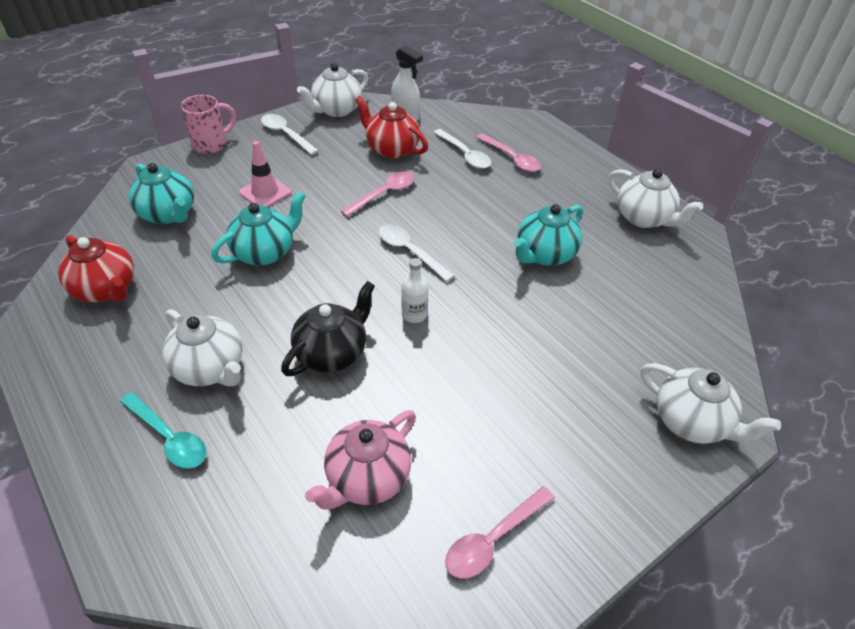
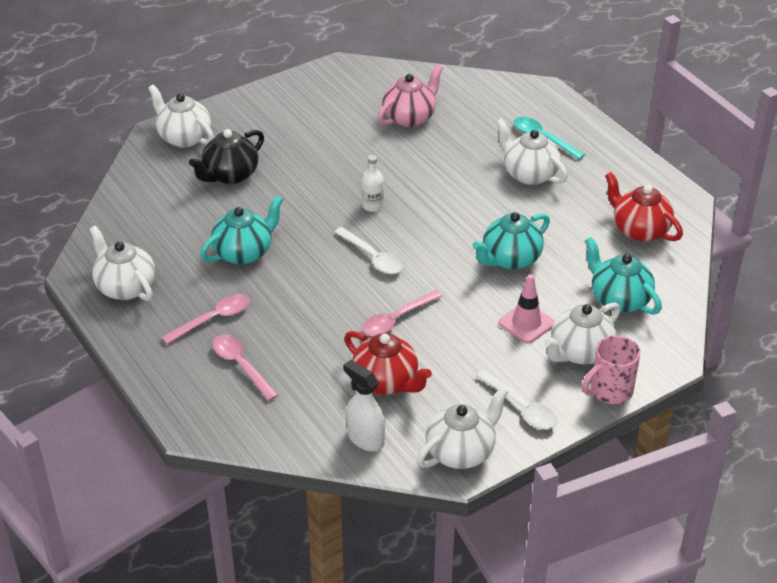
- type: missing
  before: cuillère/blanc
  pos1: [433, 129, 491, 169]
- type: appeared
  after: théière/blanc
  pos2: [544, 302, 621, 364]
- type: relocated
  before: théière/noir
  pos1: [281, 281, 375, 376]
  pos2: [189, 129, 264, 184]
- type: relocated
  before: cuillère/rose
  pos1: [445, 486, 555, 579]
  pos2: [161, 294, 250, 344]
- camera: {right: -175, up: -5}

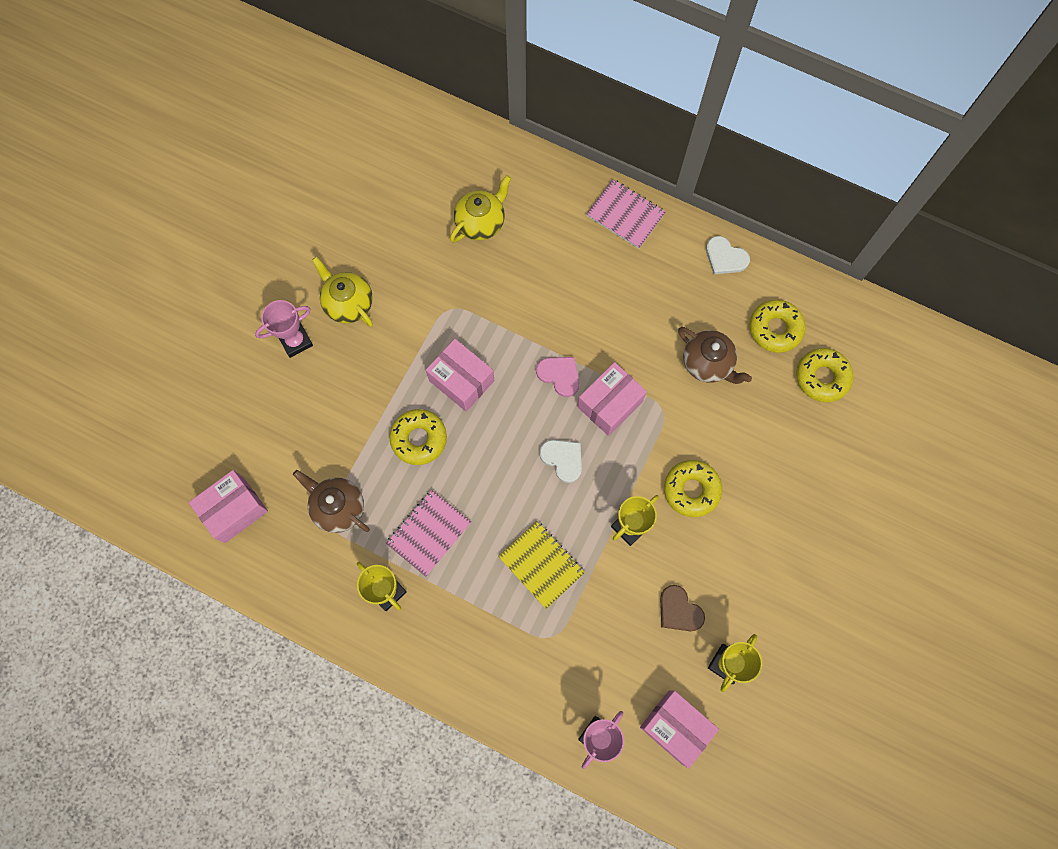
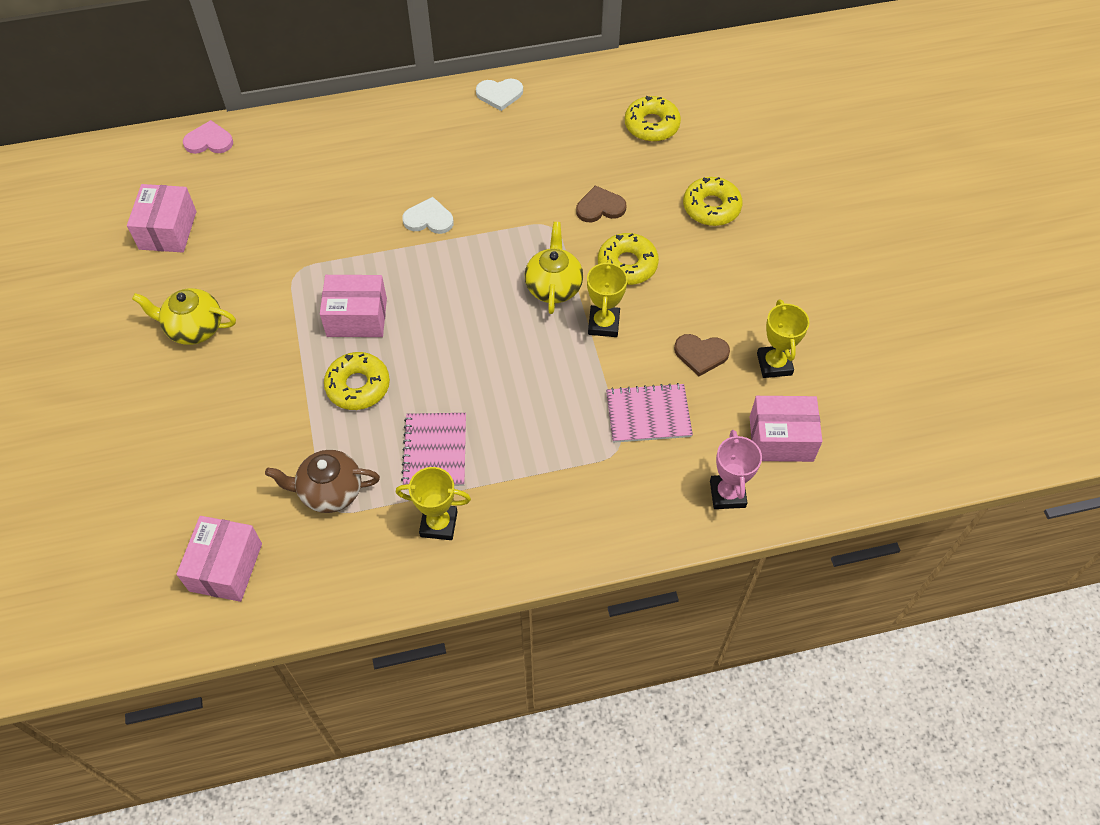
- type: missing
  before: trophée/rose
  pos1: [255, 300, 313, 358]
- type: missing
  before: carnet/jaune
  pos1: [498, 521, 585, 609]
- type: missing
  before: théière/marron
  pos1: [678, 327, 752, 384]
- type: appeared
  after: cœur/marron
  pos2: [576, 186, 626, 222]
- type: relocated
  before: théière/jaune
  pos1: [450, 175, 511, 243]
  pos2: [525, 222, 583, 314]
- type: relocated
  before: cœur/rose
  pos1: [536, 357, 579, 397]
  pos2: [183, 120, 233, 154]
- type: relocated
  before: cœur/blanc
  pos1: [539, 440, 582, 483]
  pos2: [402, 197, 454, 234]
- type: relocated
  before: boîte/rose
  pos1: [577, 362, 647, 436]
  pos2: [127, 184, 197, 252]
- type: relocated
  before: carnet/rose
  pos1: [586, 179, 666, 249]
  pos2: [606, 383, 693, 443]
- type: relocated
  before: beignet/jaune
  pos1: [749, 300, 806, 353]
  pos2: [683, 177, 742, 226]
- camera: {right: -40, up: -15}

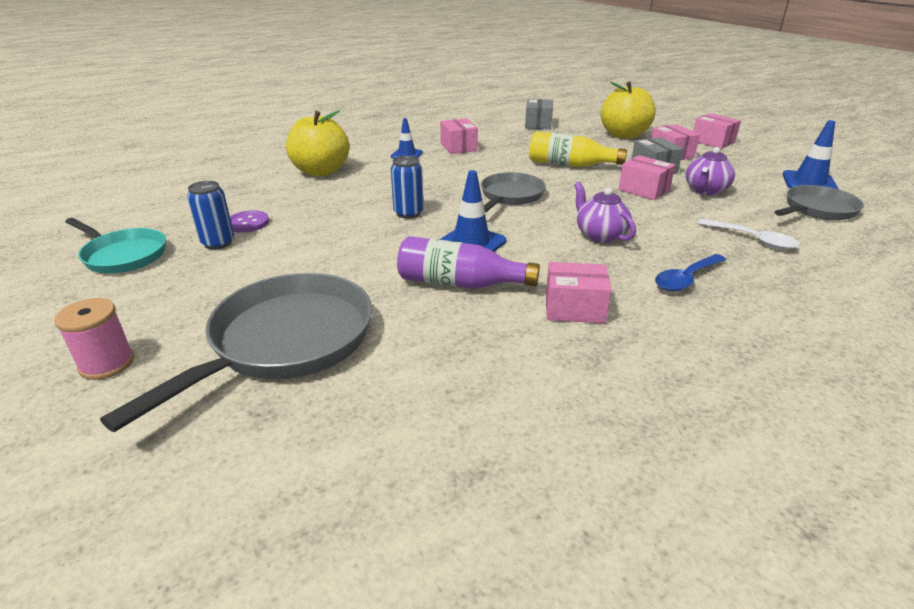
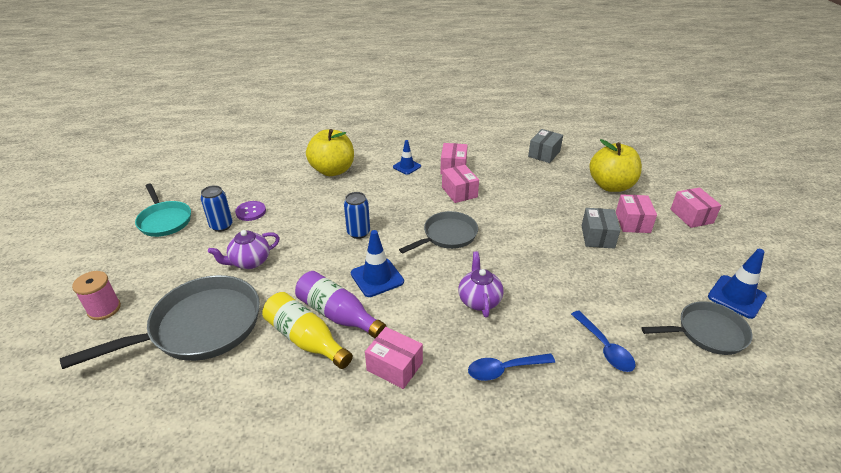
- type: relocated
  before: bouteille/jaune
  pos1: [529, 131, 627, 167]
  pos2: [262, 292, 353, 369]
- type: relocated
  before: boîte/rose
  pos1: [618, 155, 675, 200]
  pos2: [442, 165, 479, 203]
- type: relocated
  before: théière/violet
  pos1: [686, 147, 735, 195]
  pos2: [208, 230, 280, 269]
- type: colour
  before: cuillère/blanc
  after: cuillère/bleu
  pos1: [697, 219, 800, 250]
  pos2: [571, 310, 636, 372]
- camera: {right: 25, up: 5}

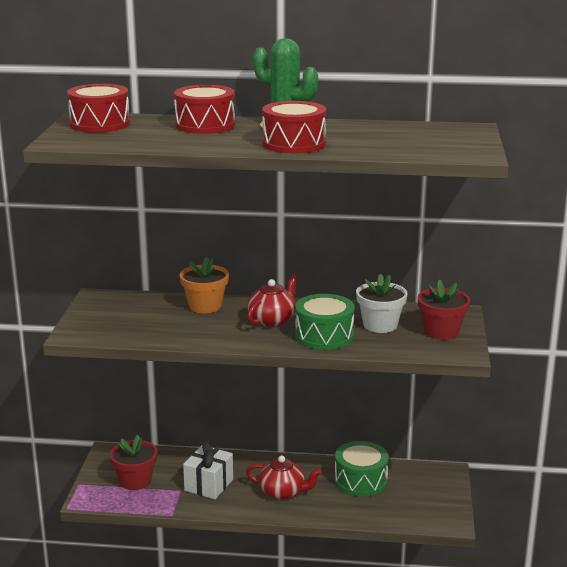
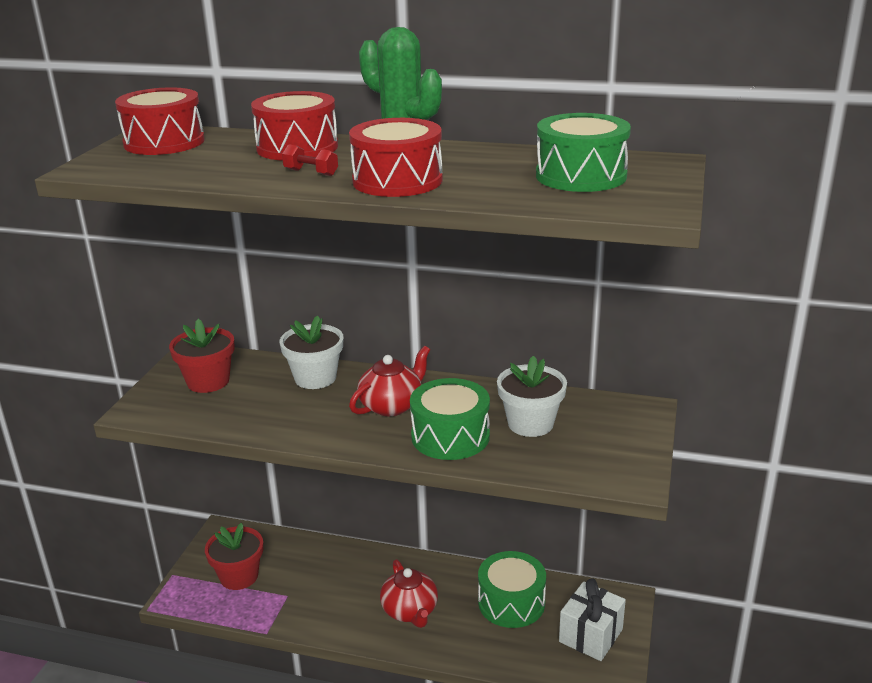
- type: appeared
  after: haltère/rouge
  pos2: [282, 144, 338, 176]
- type: appeared
  after: tambour/vert
  pos2: [536, 113, 631, 192]
- type: relocated
  before: cadeau/blanc
  pos1: [183, 440, 233, 499]
  pos2: [559, 578, 626, 661]
- type: relocated
  before: pot de fleurs/rouge
  pos1: [418, 279, 470, 340]
  pos2: [169, 319, 235, 393]
- type: colour
  before: pot de fleurs/orange
  after: pot de fleurs/blanc
  pos1: [179, 257, 229, 313]
  pos2: [279, 315, 343, 389]
- type: spun
  before: théière/rouge
  pos1: [246, 455, 322, 500]
  pos2: [380, 559, 438, 628]
  turn: 45
- camera: {right: 10, up: 5}

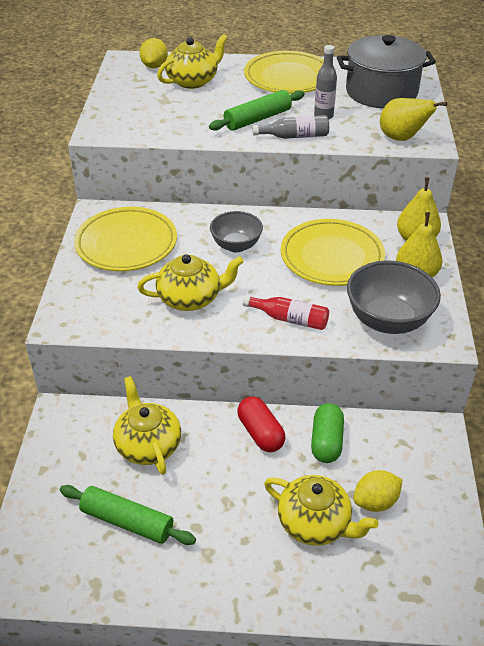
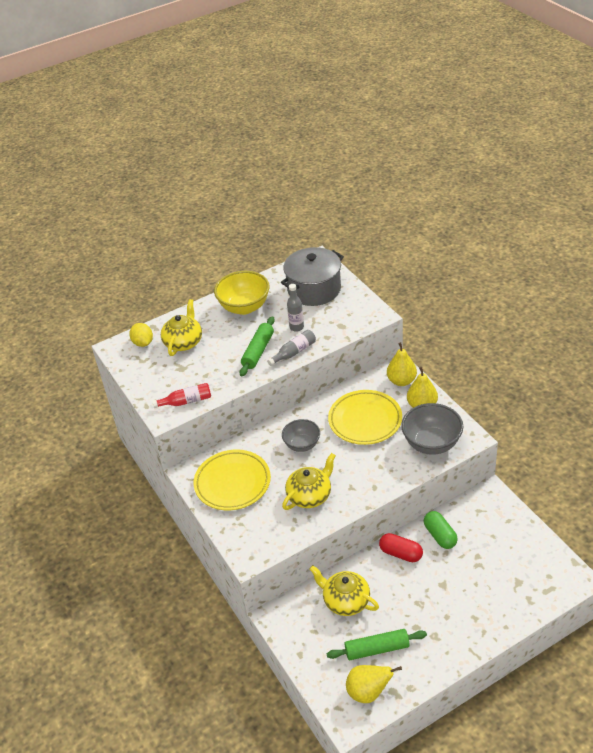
- type: missing
  before: théière/jaune
  pos1: [264, 475, 378, 546]
- type: missing
  before: citron/jaune
  pos1: [354, 470, 403, 512]
- type: relocated
  before: bouteille/rouge
  pos1: [243, 295, 329, 330]
  pos2: [152, 383, 211, 408]
- type: relocated
  before: poire/jaune
  pos1: [380, 98, 447, 141]
  pos2: [346, 665, 402, 703]
- type: exchanged
  before: assiette/jaune
  after: bol/jaune
  pos1: [244, 51, 324, 94]
  pos2: [214, 271, 269, 315]
- camera: {right: -30, up: 0}

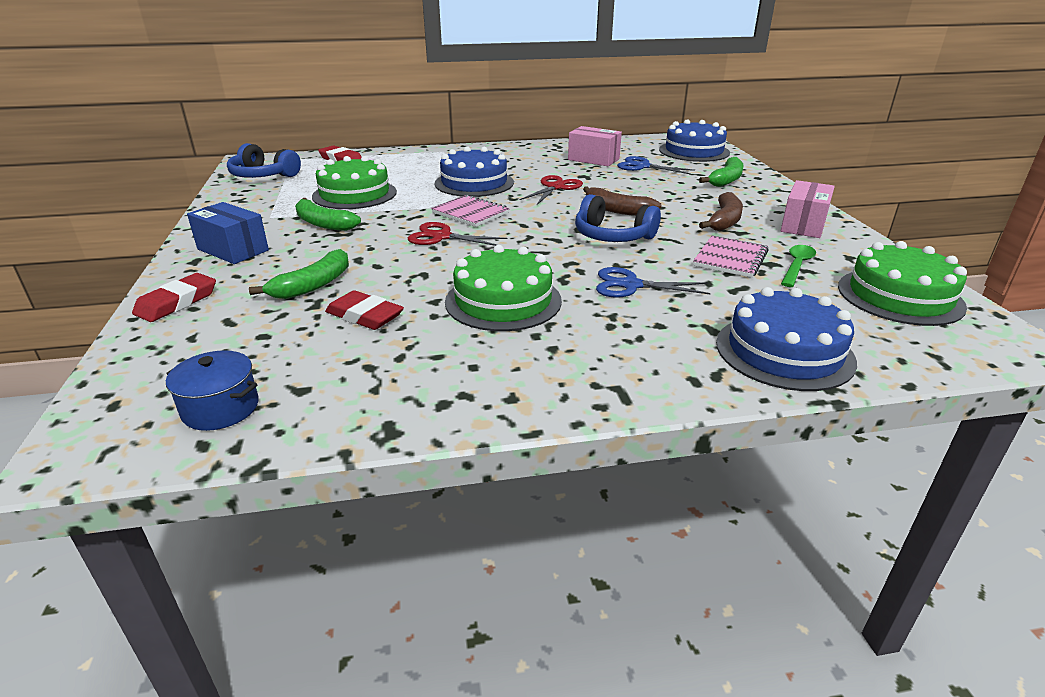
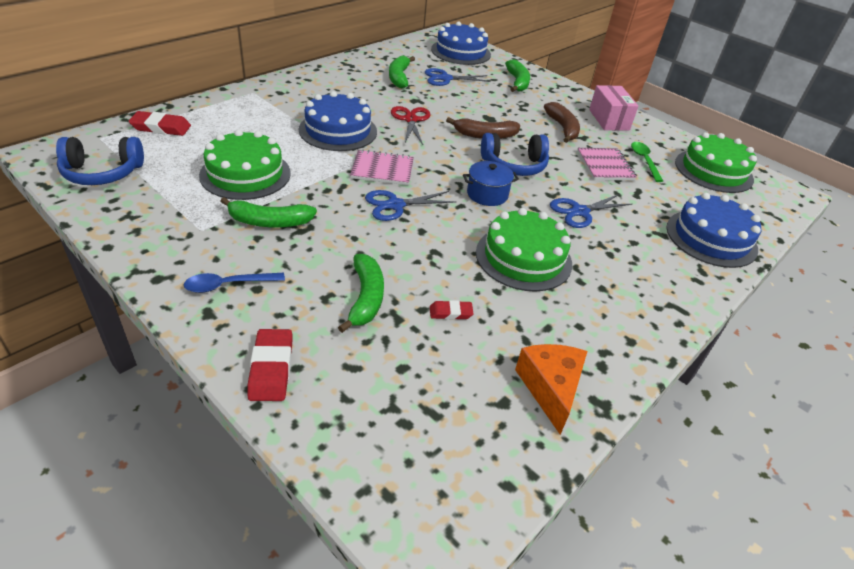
- type: appeared
  after: fromage/orange
  pos2: [515, 344, 587, 435]
- type: relocated
  before: marmite/bleu
  pos1: [166, 350, 259, 431]
  pos2: [463, 161, 519, 206]
- type: exchanged
  before: boîte/bleu
  after: cuillère/bleu
  pos1: [187, 202, 269, 264]
  pos2: [184, 273, 285, 293]
- type: exchanged
  before: boîte/rose
  after: banane/vert
  pos1: [568, 126, 622, 166]
  pos2: [389, 56, 415, 88]
- type: colour
  before: ciseaux/rouge
  after: ciseaux/bleu
  pos1: [408, 222, 508, 246]
  pos2: [365, 190, 456, 221]
- type: size
  before: gomme/rouge
  pos1: [325, 290, 404, 330]
  pos2: [430, 300, 474, 320]
  scale: 0.6
- camera: {right: -40, up: 10}

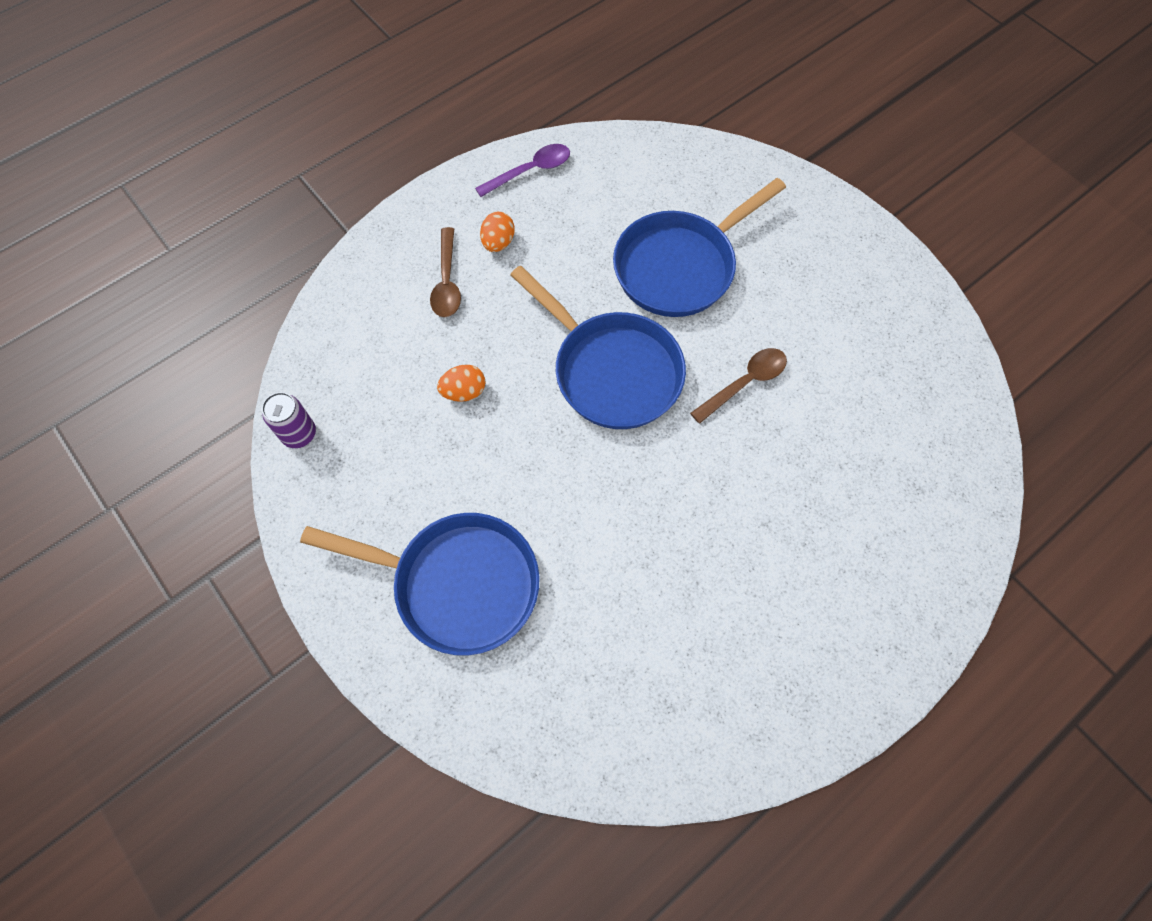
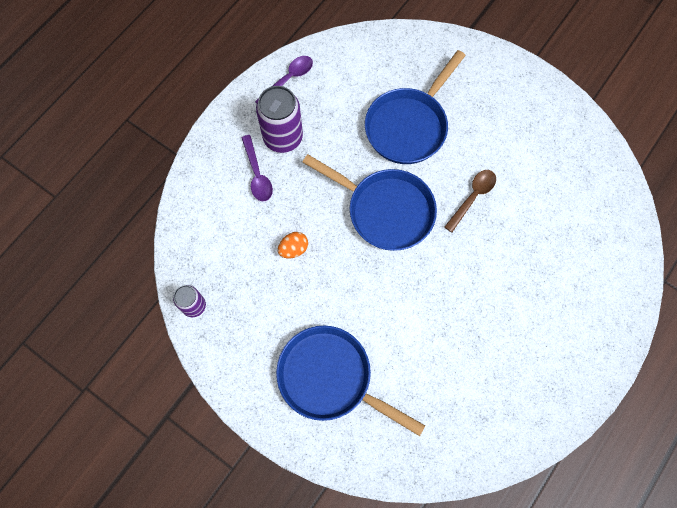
- type: exchanged
  before: œuf/orange
  after: canette/violet
  pos1: [480, 212, 515, 252]
  pos2: [256, 86, 303, 153]
- type: colour
  before: cuillère/marron
  after: cuillère/violet
  pos1: [430, 227, 461, 317]
  pos2: [241, 135, 273, 201]
- type: spun
  before: poêle/bleu
  pos1: [300, 513, 540, 656]
  pos2: [276, 326, 425, 436]
  turn: -150
- camera: {right: -15, up: 5}

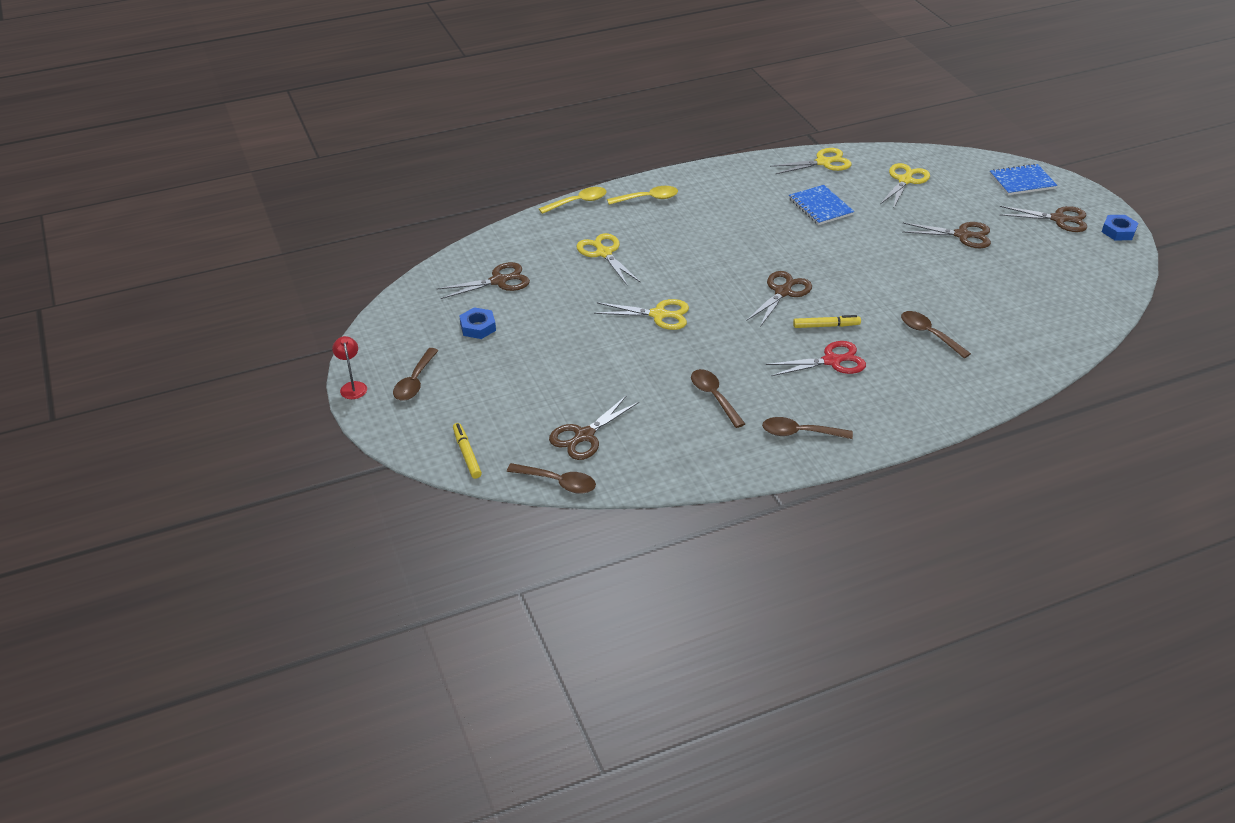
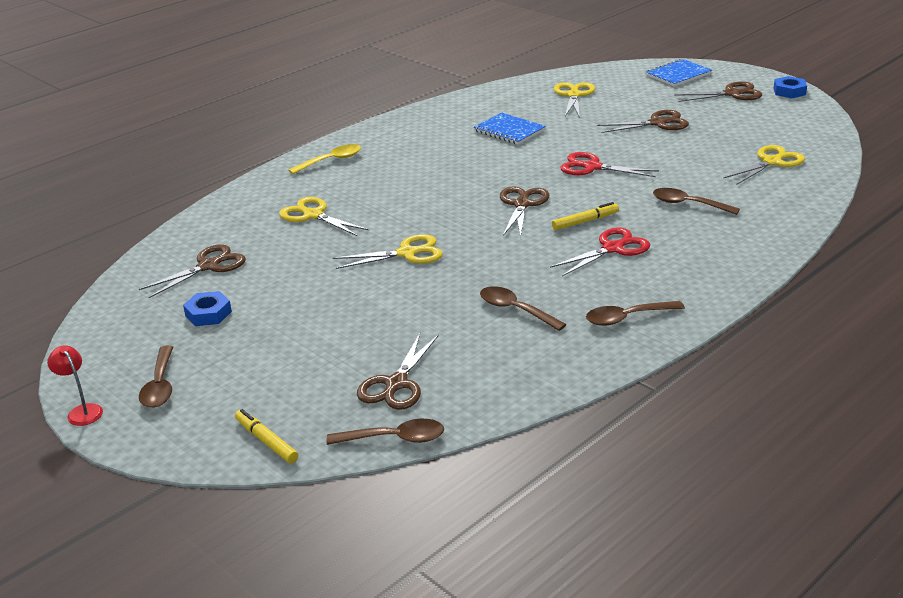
- type: missing
  before: cuillère/jaune
  pos1: [539, 187, 607, 214]
- type: appeared
  after: ciseaux/rouge
  pos2: [560, 152, 659, 177]
- type: relocated
  before: ciseaux/jaune
  pos1: [770, 148, 852, 174]
  pos2: [723, 145, 805, 185]
- camera: {right: -20, up: -10}

